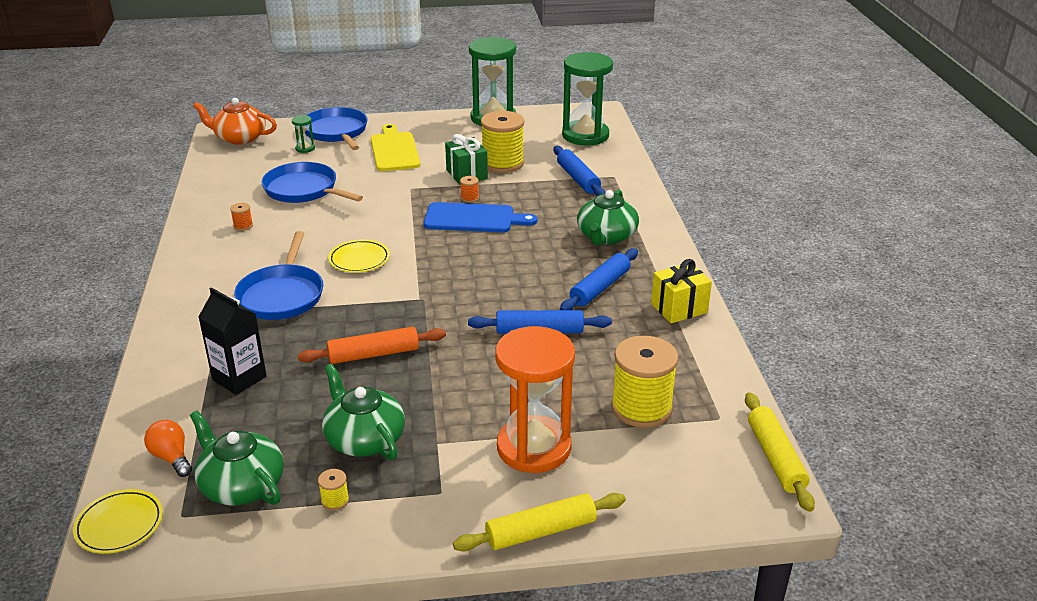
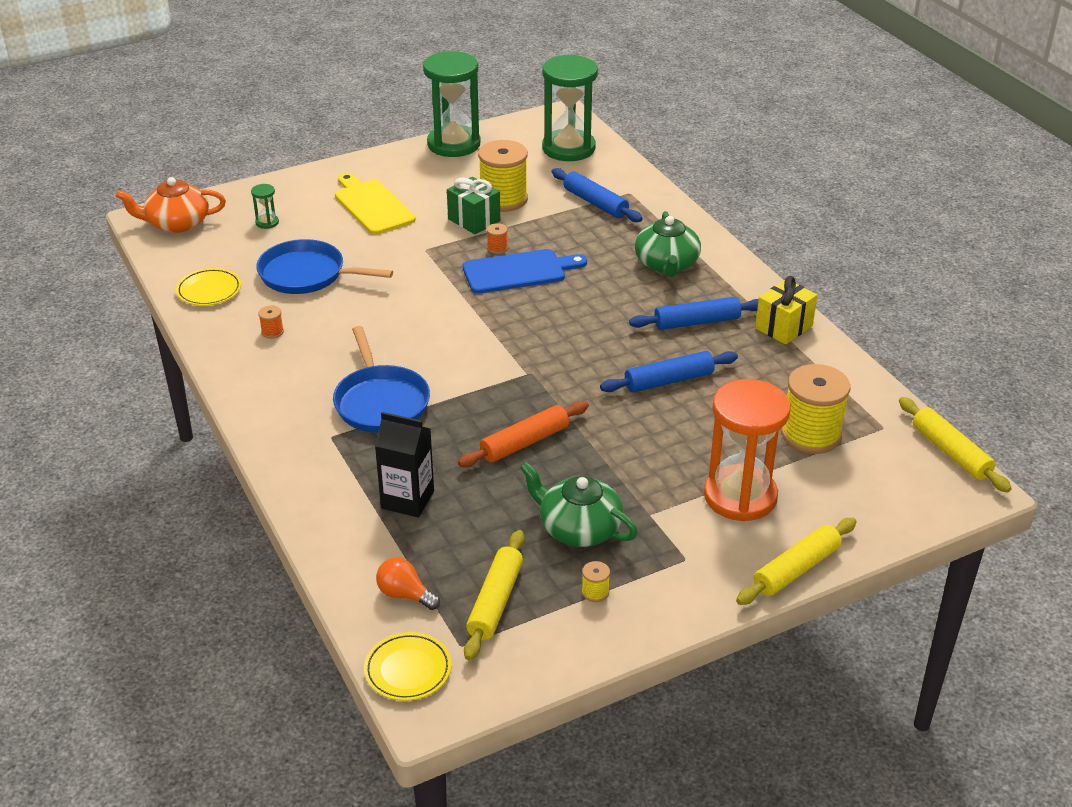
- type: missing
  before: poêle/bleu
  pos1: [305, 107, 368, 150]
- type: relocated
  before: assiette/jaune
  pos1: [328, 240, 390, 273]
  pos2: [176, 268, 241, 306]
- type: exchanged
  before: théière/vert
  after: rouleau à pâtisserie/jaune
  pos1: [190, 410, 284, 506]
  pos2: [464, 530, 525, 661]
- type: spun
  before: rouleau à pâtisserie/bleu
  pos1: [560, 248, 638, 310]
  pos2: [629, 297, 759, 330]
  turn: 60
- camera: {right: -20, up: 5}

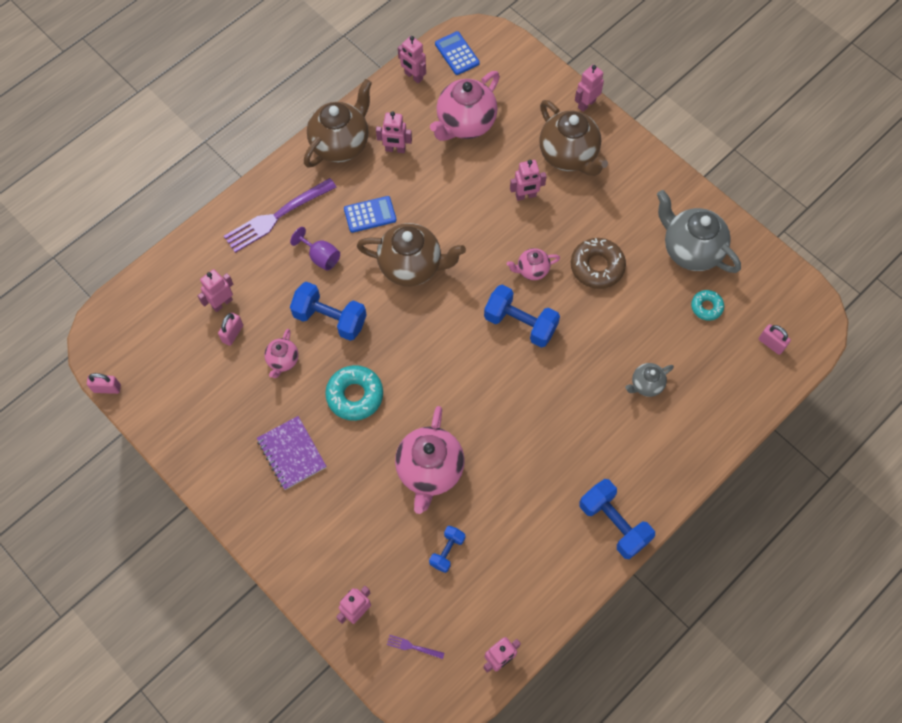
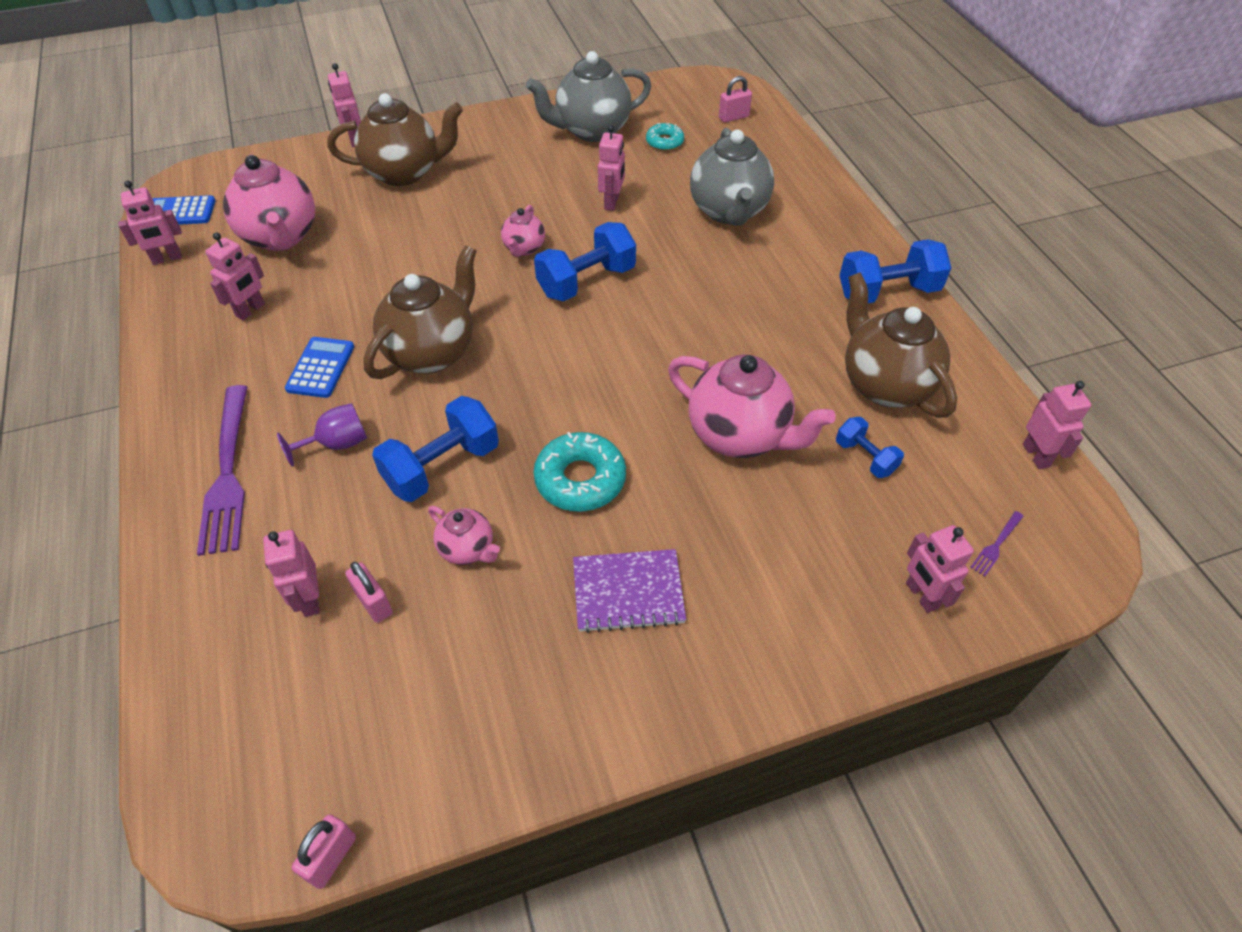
- type: missing
  before: beignet/marron
  pos1: [571, 238, 626, 289]
- type: relocated
  before: théière/marron
  pos1: [304, 79, 372, 168]
  pos2: [845, 272, 957, 418]
- type: relocated
  before: robot/rose
  pos1: [510, 160, 547, 201]
  pos2: [598, 125, 625, 211]
- type: size
  before: théière/gris
  pos1: [625, 363, 674, 397]
  pos2: [690, 128, 774, 226]
  scale: 1.95
- camera: {right: -65, up: -15}

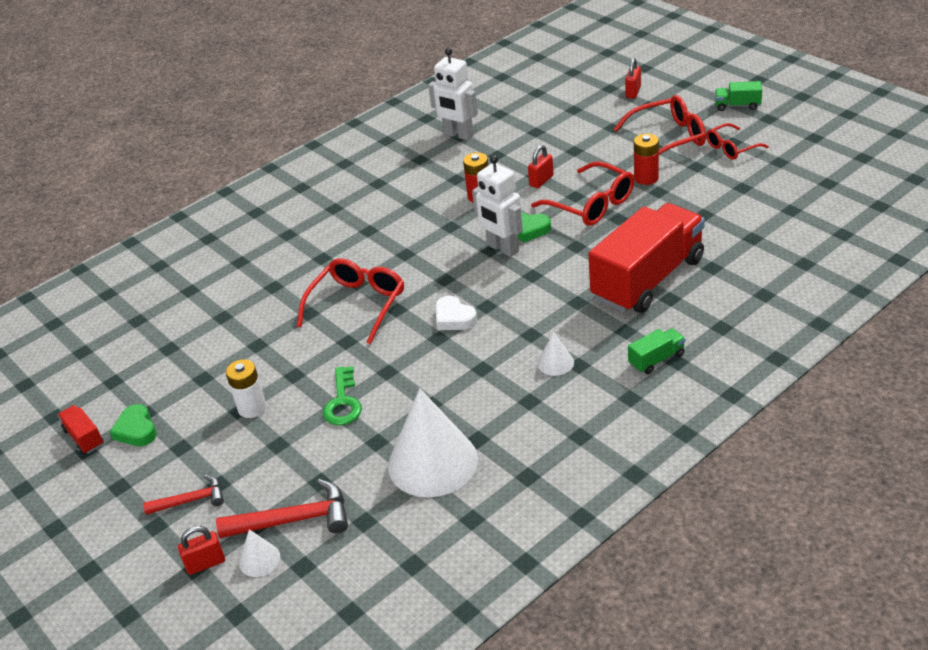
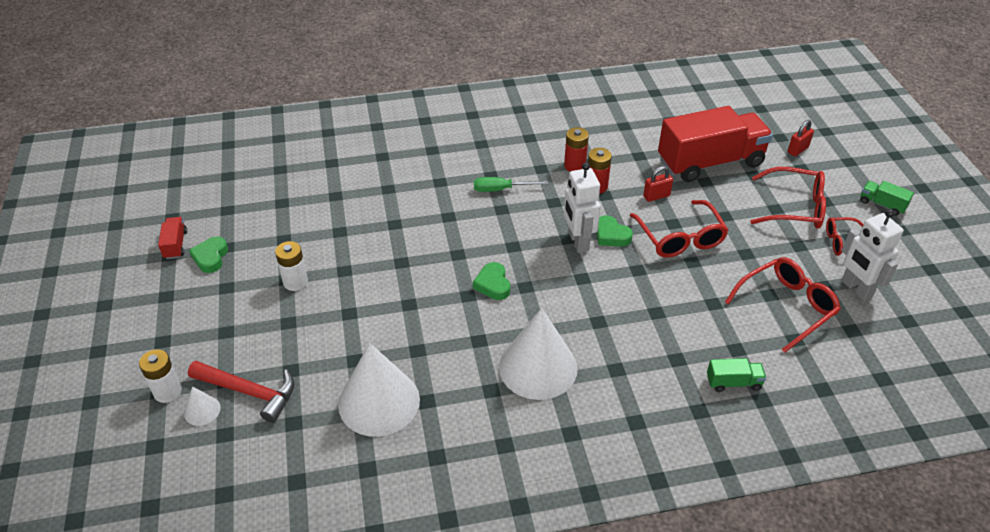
- type: missing
  before: marteau/rouge
  pos1: [143, 475, 224, 515]
- type: missing
  before: clé/vert
  pos1: [323, 366, 362, 425]
- type: appeared
  after: tournevis/vert
  pos2: [474, 177, 548, 192]
- type: relocated
  before: lunettes/rouge
  pos1: [297, 258, 404, 345]
  pos2: [725, 257, 841, 353]
- type: relocated
  before: robot/blanc
  pos1: [428, 48, 478, 140]
  pos2: [842, 209, 904, 301]
- type: relocated
  before: camion/rouge
  pos1: [589, 203, 705, 313]
  pos2: [658, 106, 773, 182]
- type: relocated
  before: camion/vert
  pos1: [628, 328, 686, 374]
  pos2: [707, 358, 766, 392]
- type: relocated
  before: pile/rouge
  pos1: [634, 133, 659, 185]
  pos2: [564, 127, 589, 172]
- type: exchanged
  before: cadenas/rouge
  after: pile/blanc
  pos1: [178, 526, 225, 575]
  pos2: [139, 349, 182, 403]
- type: colour
  before: cœur/blanc
  after: cœur/vert
  pos1: [436, 296, 477, 330]
  pos2: [473, 262, 510, 300]
- type: size
  before: cône/blanc
  pos1: [538, 332, 574, 376]
  pos2: [499, 308, 578, 400]
  scale: 2.3
- camera: {right: 25, up: 5}

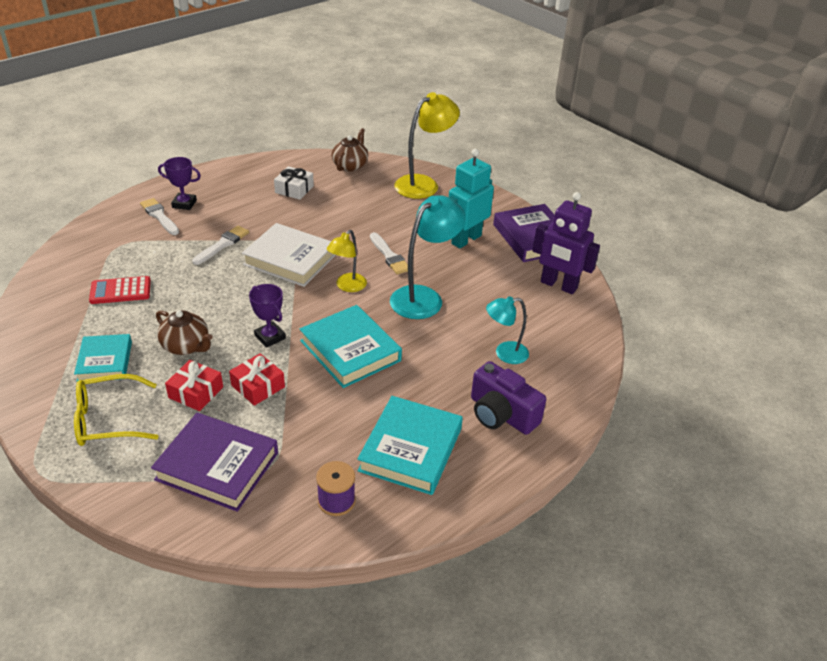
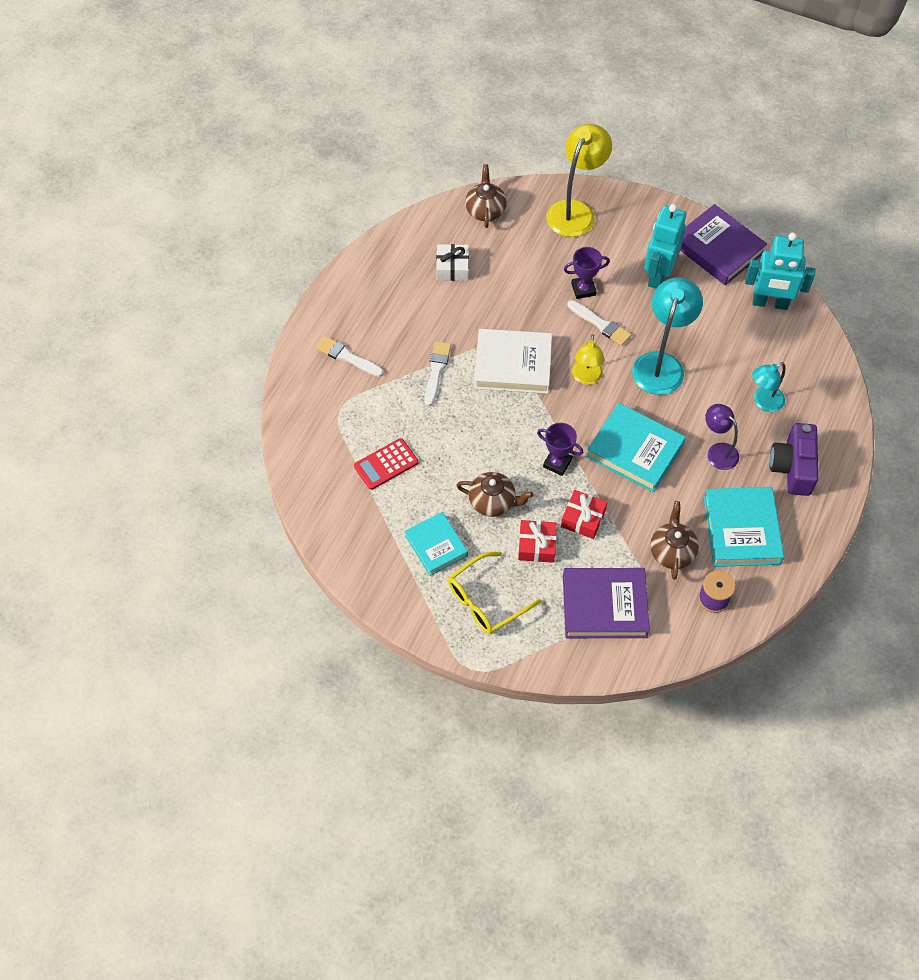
- type: appeared
  after: théière/marron
  pos2: [650, 501, 699, 580]
- type: appeared
  after: lampe/violet
  pos2: [705, 404, 739, 470]
- type: relocated
  before: trophée/violet
  pos1: [158, 157, 201, 210]
  pos2: [564, 247, 610, 299]
- type: colour
  before: robot/violet
  after: robot/turquoise
  pos1: [532, 192, 600, 294]
  pos2: [745, 233, 815, 310]
- type: spun
  before: appareil photo/violet
  pos1: [471, 361, 546, 435]
  pos2: [769, 423, 819, 496]
  turn: 75
- camera: {right: -20, up: 20}

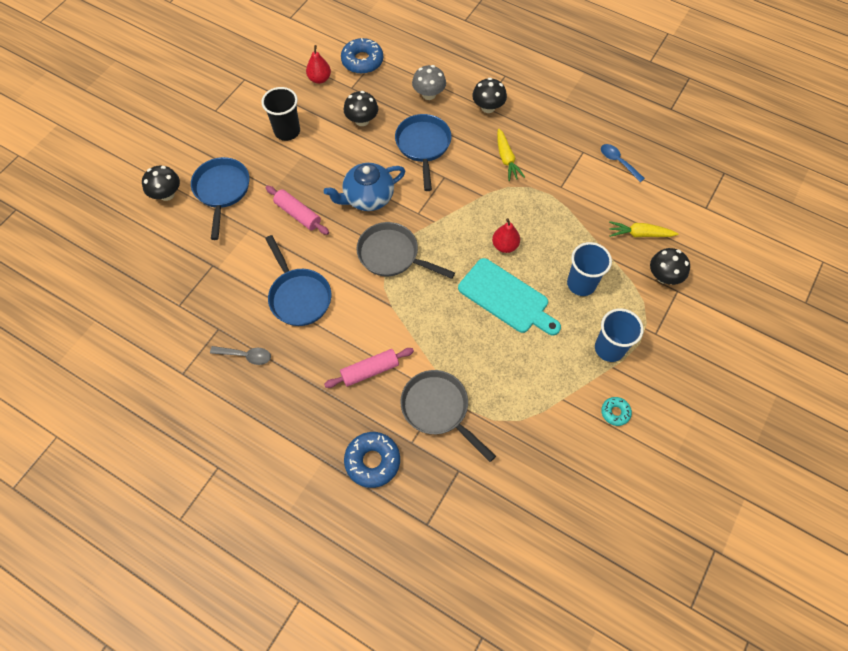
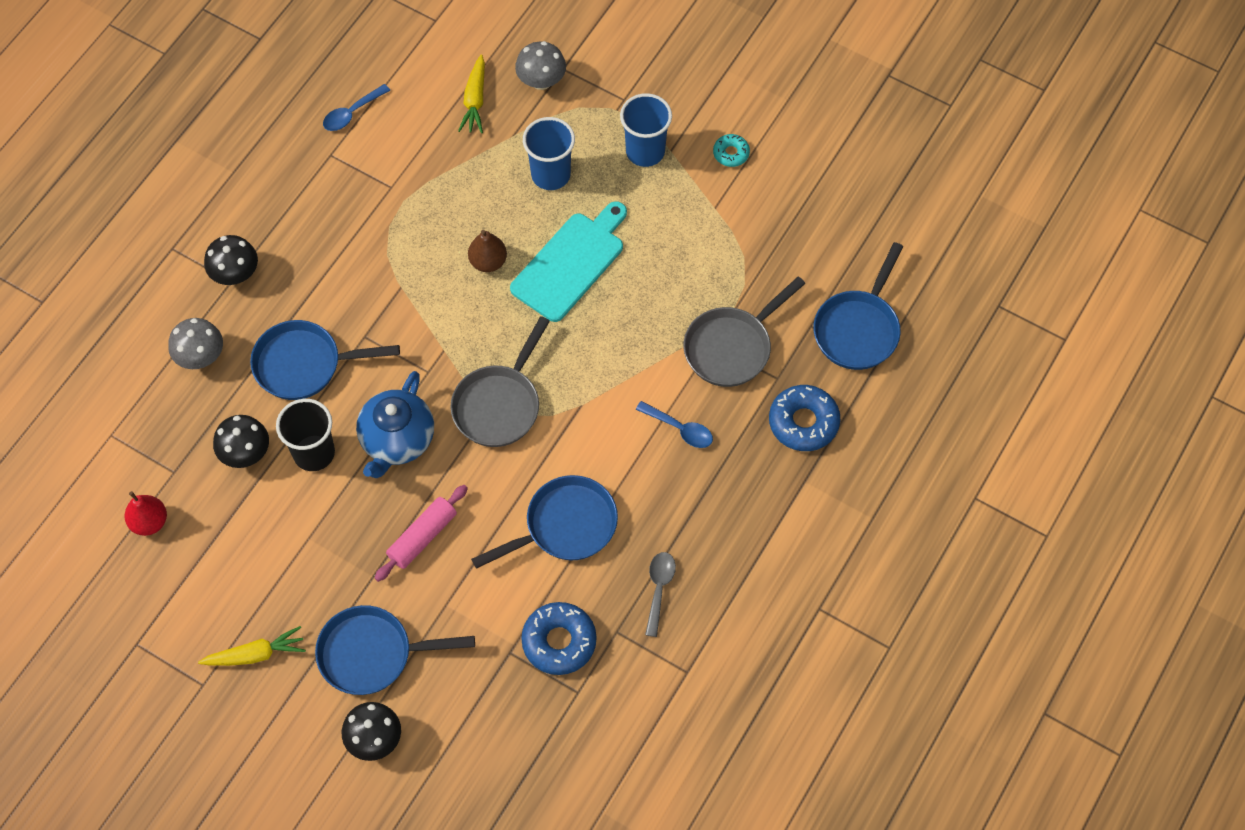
- type: appeared
  after: poêle/bleu
  pos2: [813, 242, 903, 370]
- type: relocated
  before: gobelet/noir
  pos1: [261, 87, 300, 141]
  pos2: [276, 399, 335, 471]
- type: relocated
  before: beignet/bleu
  pos1: [341, 38, 383, 74]
  pos2: [521, 602, 597, 675]
- type: relocated
  before: carotte/jaune
  pos1: [497, 128, 525, 181]
  pos2: [198, 626, 306, 666]
- type: exchanged
  before: rouleau à pâtisserie/rose
  after: cuillère/bleu
  pos1: [324, 348, 414, 388]
  pos2: [636, 401, 713, 448]
- type: colour
  before: poire/rouge
  after: poire/marron
  pos1: [492, 218, 520, 253]
  pos2: [468, 230, 507, 272]
- type: colour
  before: champignon/noir
  after: champignon/gris
  pos1: [650, 248, 690, 285]
  pos2: [515, 41, 566, 90]
- type: spun
  before: théière/bleu
  pos1: [324, 163, 405, 211]
  pos2: [356, 371, 434, 478]
  turn: 45
- camera: {right: -90, up: 0}

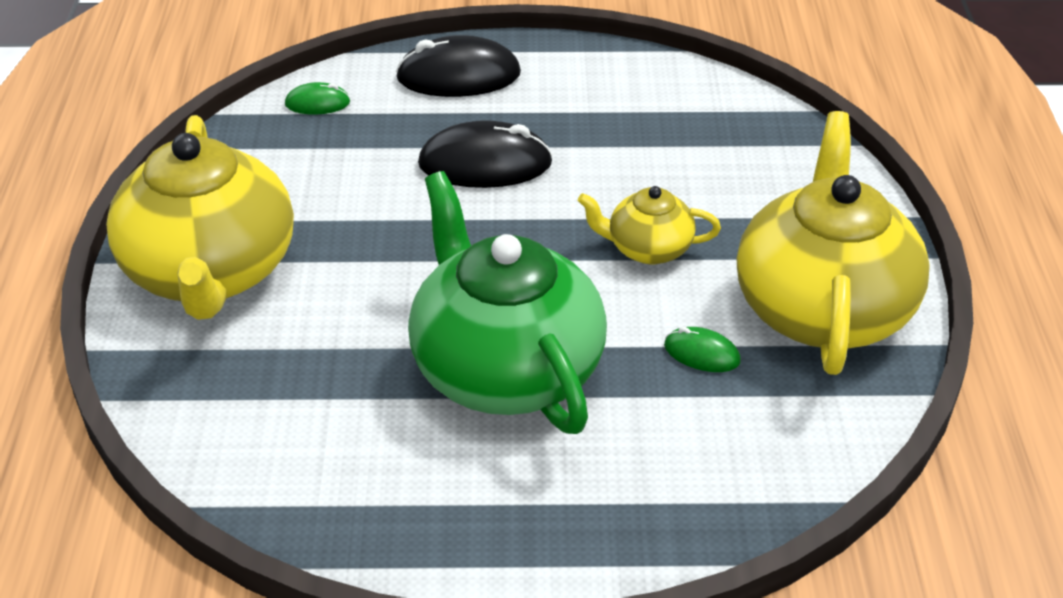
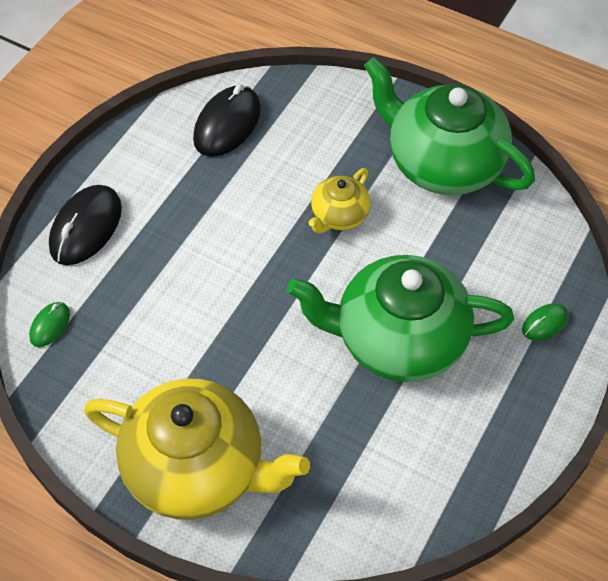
- type: relocated
  before: souris/noir
  pos1: [418, 120, 553, 188]
  pos2: [193, 84, 261, 157]
- type: relocated
  before: souris/vert
  pos1: [664, 327, 741, 372]
  pos2: [522, 304, 568, 340]
- type: colour
  before: théière/jaune
  after: théière/vert
  pos1: [737, 111, 930, 375]
  pos2: [364, 57, 535, 195]
- camera: {right: -60, up: 15}

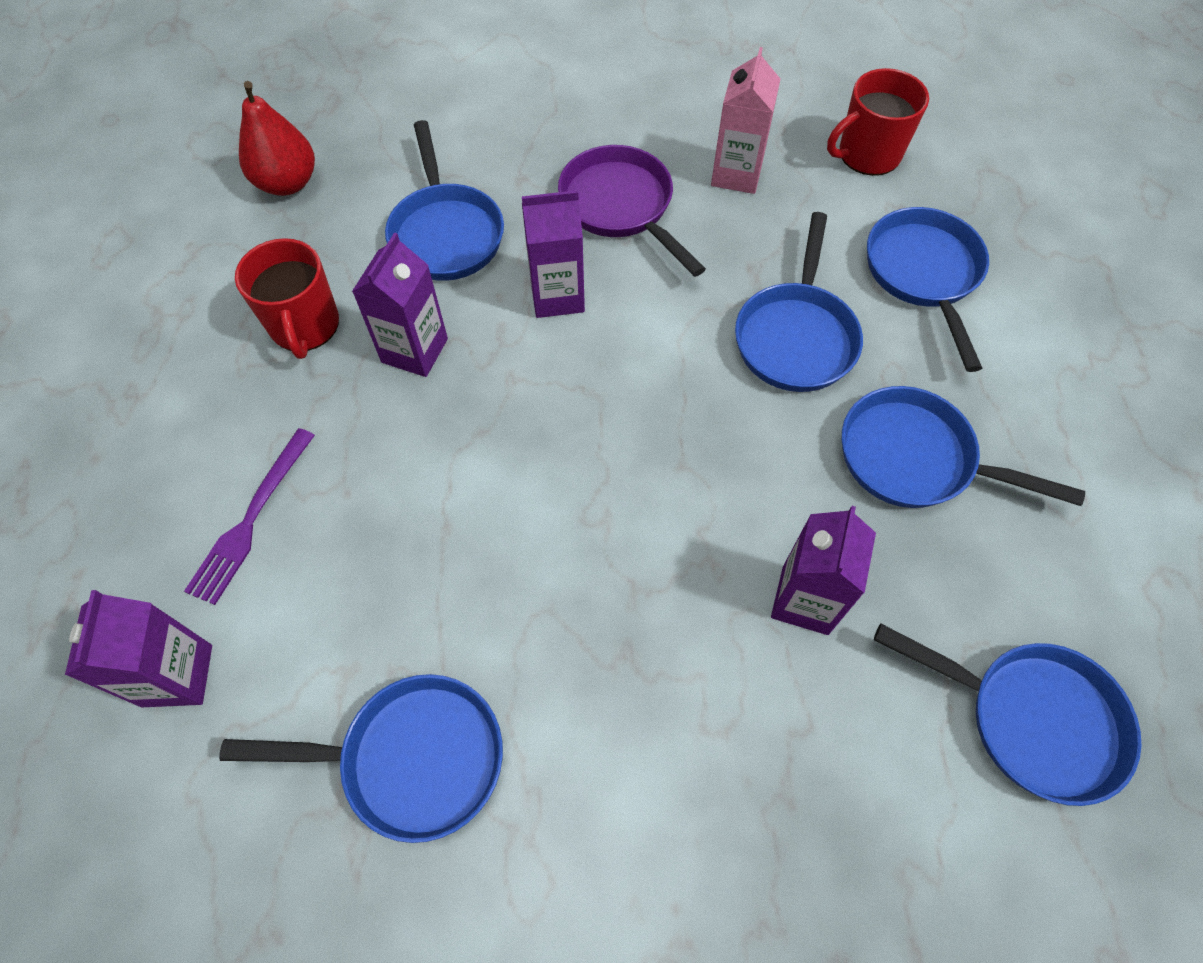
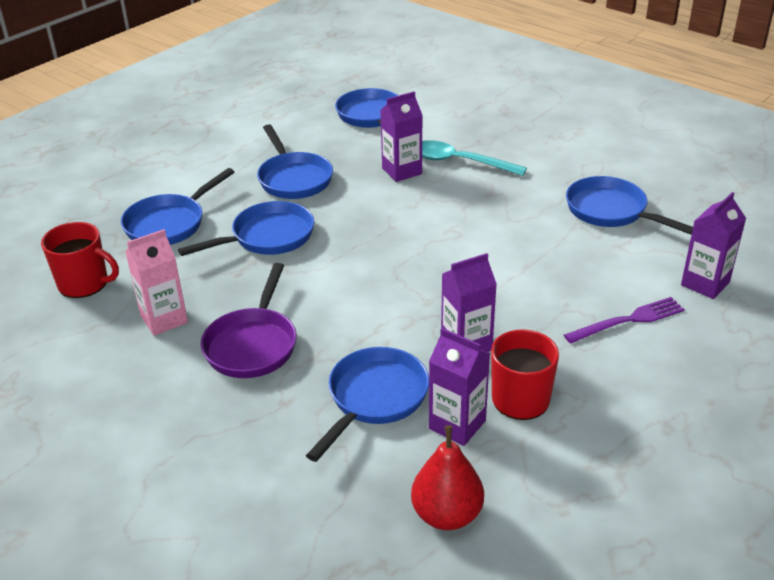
- type: appeared
  after: cuillère/turquoise
  pos2: [422, 140, 527, 176]
- type: relocated
  before: brique de lait/violet
  pos1: [522, 190, 585, 318]
  pos2: [429, 328, 490, 446]
- camera: {right: -135, up: -25}

